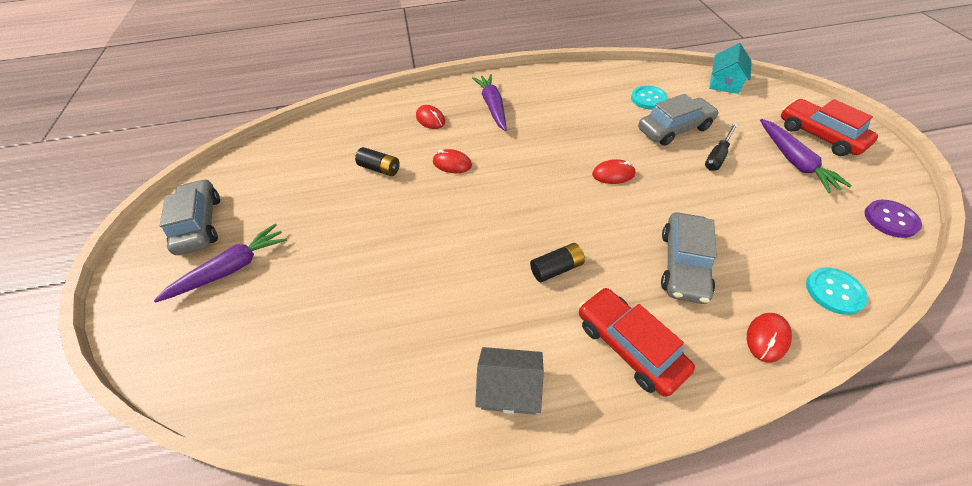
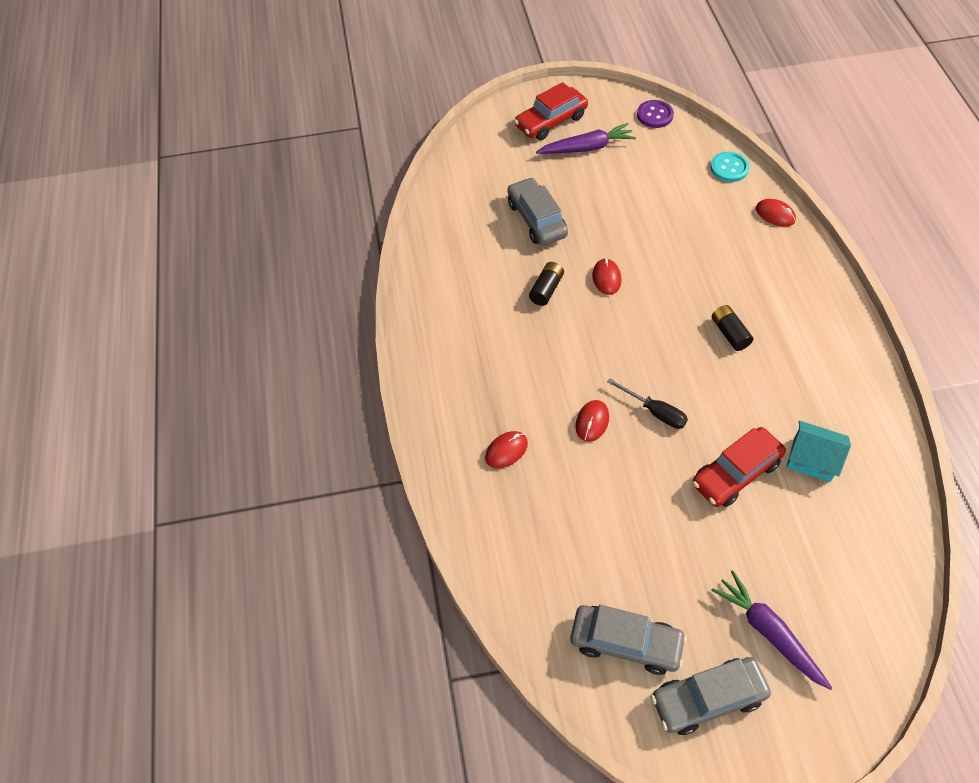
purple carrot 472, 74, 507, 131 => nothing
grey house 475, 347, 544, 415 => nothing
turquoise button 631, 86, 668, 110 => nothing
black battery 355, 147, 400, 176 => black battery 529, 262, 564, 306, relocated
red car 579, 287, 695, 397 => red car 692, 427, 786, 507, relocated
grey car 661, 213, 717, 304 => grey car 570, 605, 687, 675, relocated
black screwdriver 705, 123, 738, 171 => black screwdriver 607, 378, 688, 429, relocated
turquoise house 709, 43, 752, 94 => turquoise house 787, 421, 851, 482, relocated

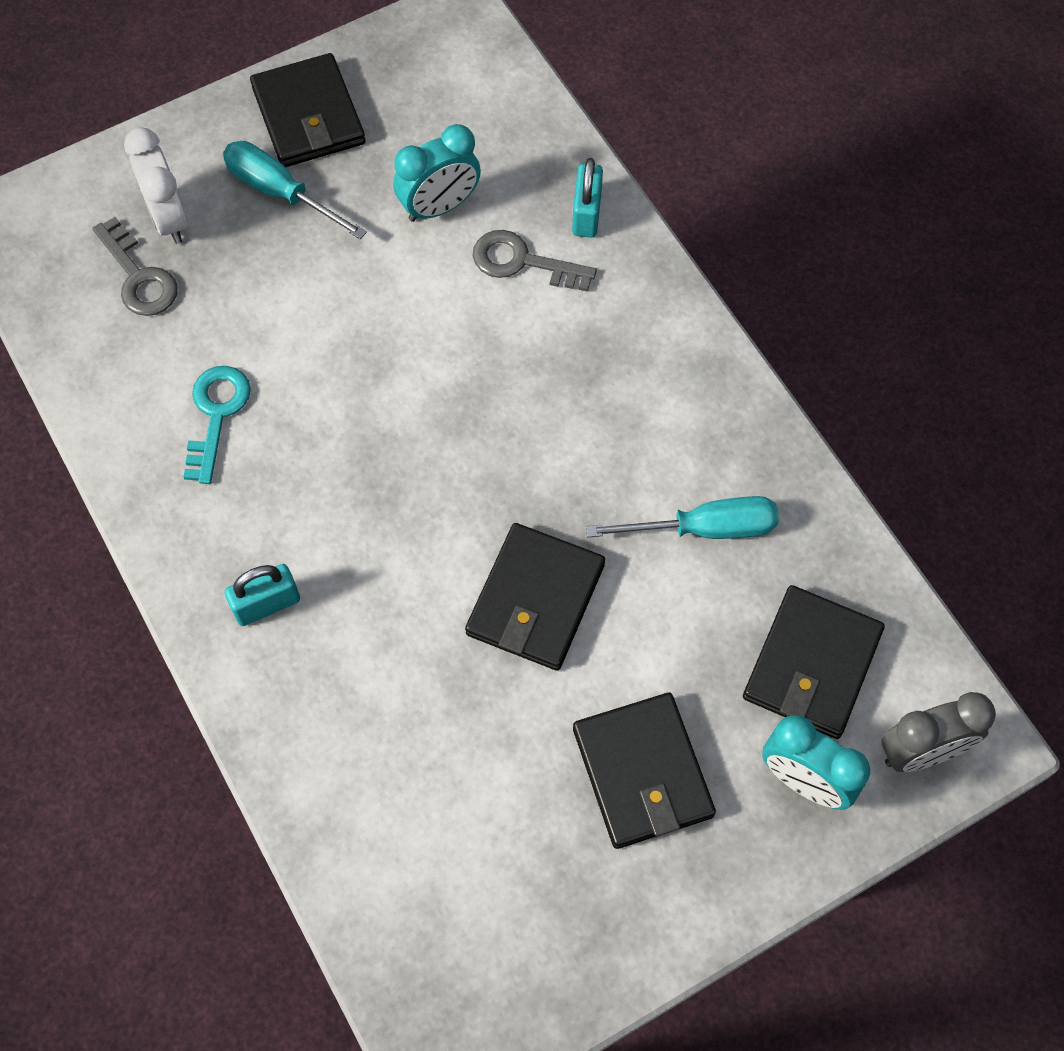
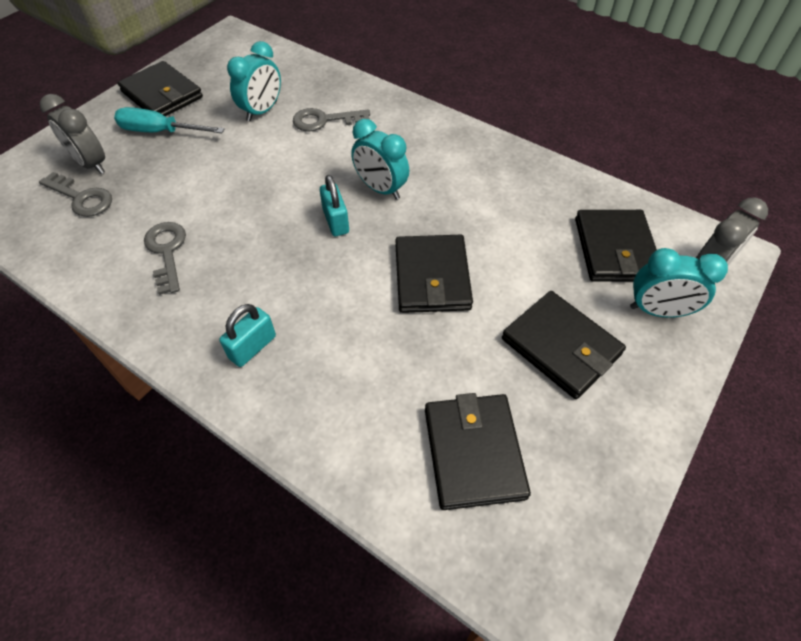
turquoise screwdriver 586, 496, 779, 539 => nothing
nothing => turquoise clock 351, 119, 409, 200
nothing => black wallet 425, 393, 531, 510
turquoise padlock 572, 158, 603, 237 => turquoise padlock 320, 175, 349, 236, relocated
white clock 124, 127, 188, 244 => grey clock 40, 94, 105, 174
turquoise key 184, 366, 251, 484 => grey key 144, 222, 186, 295

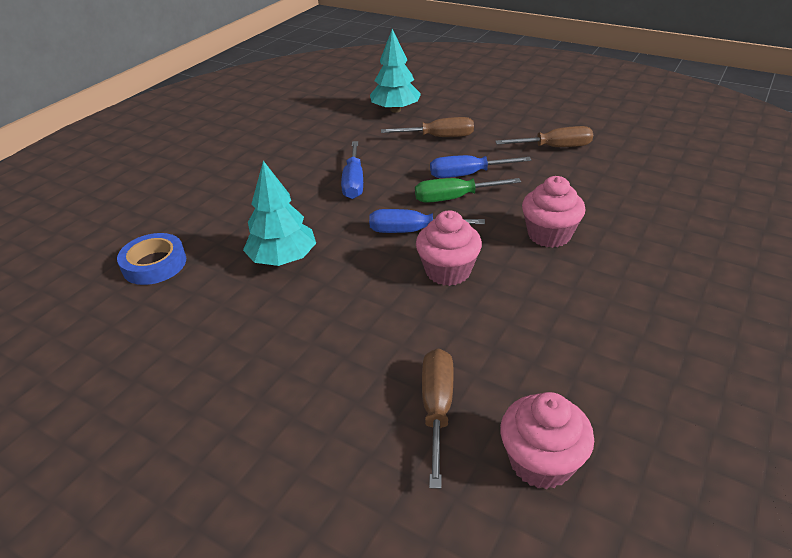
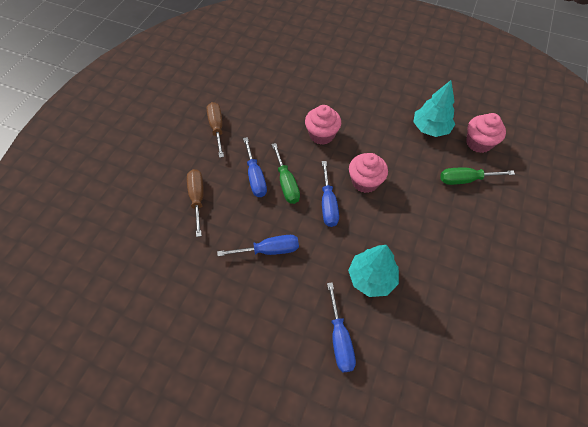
blue tape 117, 233, 186, 285 => nothing
nothing => blue screwdriver 327, 282, 356, 372
turquoise tree 370, 29, 421, 113 => turquoise tree 414, 80, 455, 137, relocated
brown screwdriver 422, 348, 454, 489 => green screwdriver 440, 168, 515, 185

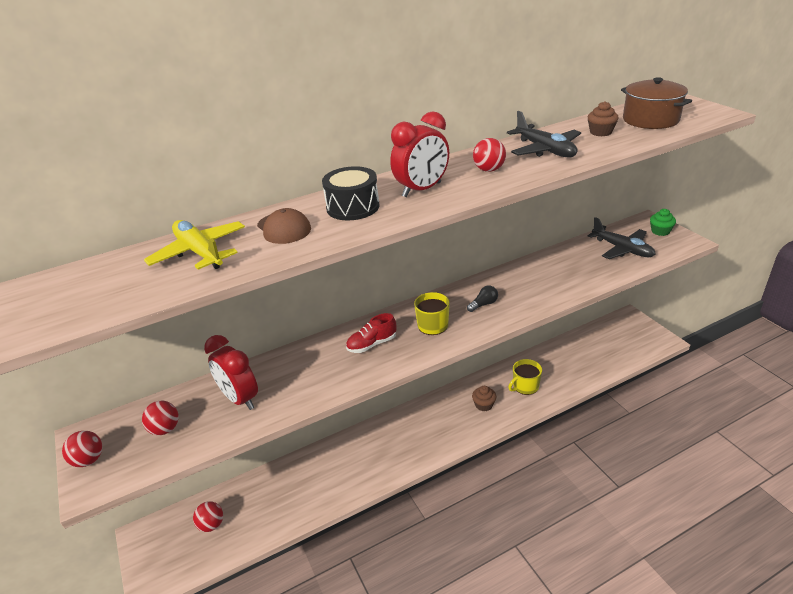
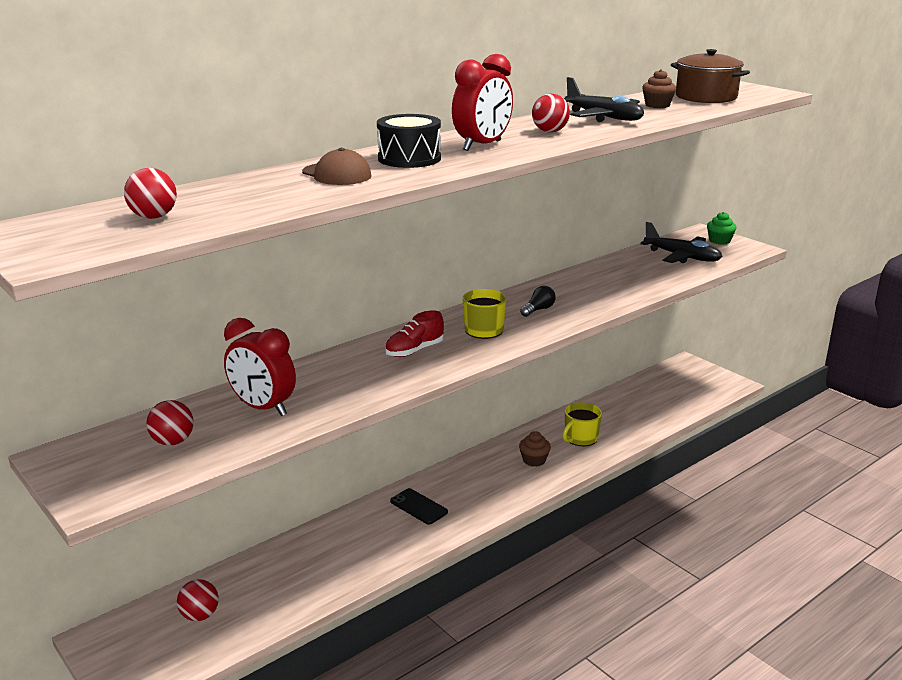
yellow plane 144, 220, 245, 270 => nothing
nothing => black phone 390, 488, 448, 524
red ball 62, 431, 102, 467 => red ball 124, 168, 177, 219, relocated

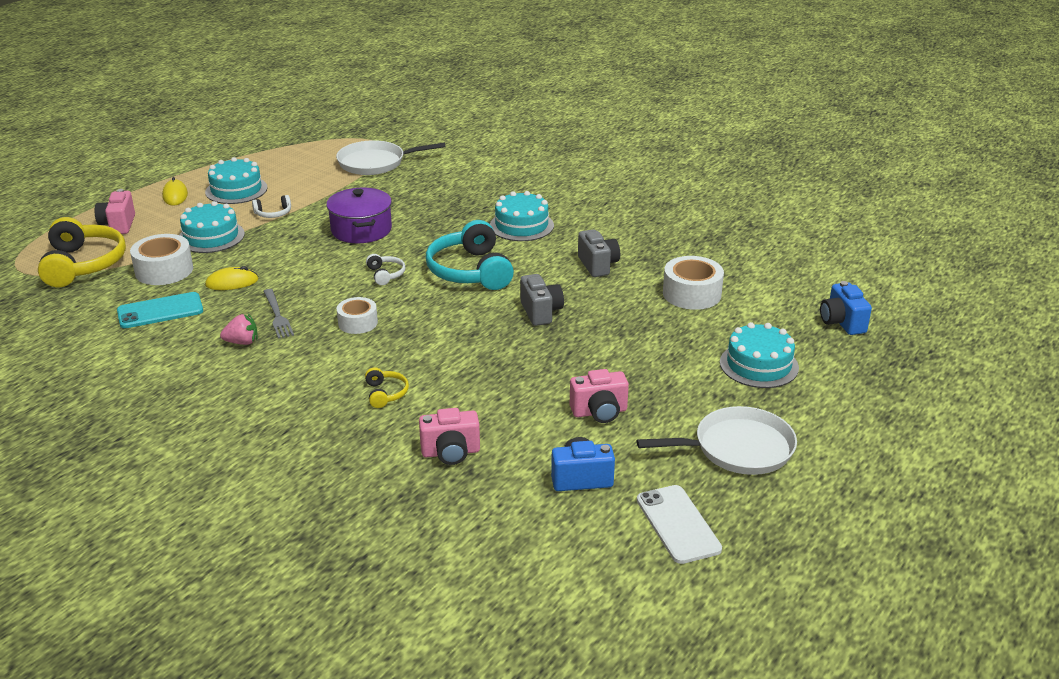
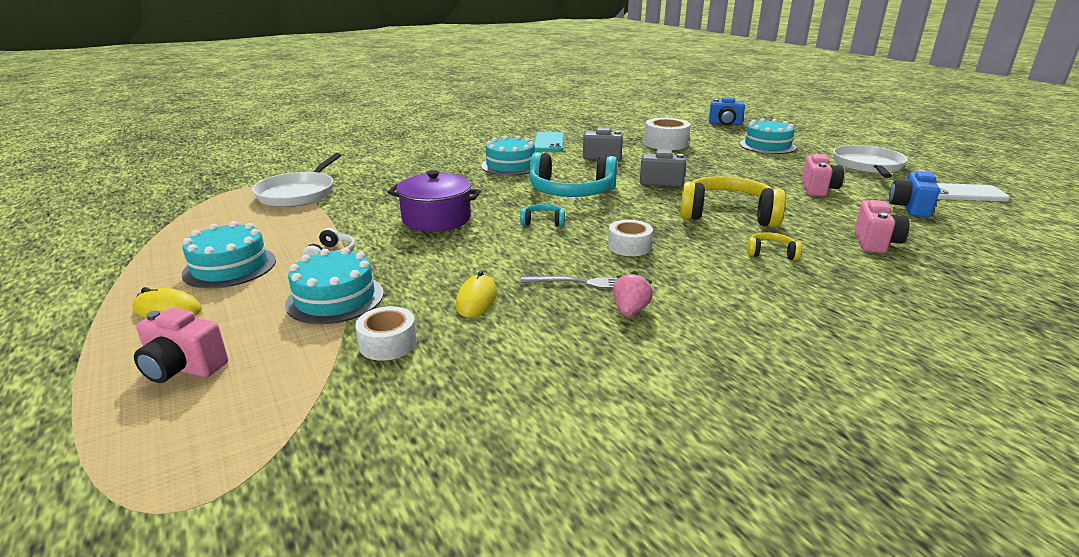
yellow headphones 38, 217, 126, 287 => yellow headphones 680, 176, 786, 227, relocated
turquoise phone 117, 292, 203, 328 => turquoise phone 534, 132, 564, 152, relocated
white headphones 366, 254, 406, 285 => turquoise headphones 520, 204, 565, 227
white tape 130, 234, 193, 285 => white tape 355, 306, 417, 361, x0.65

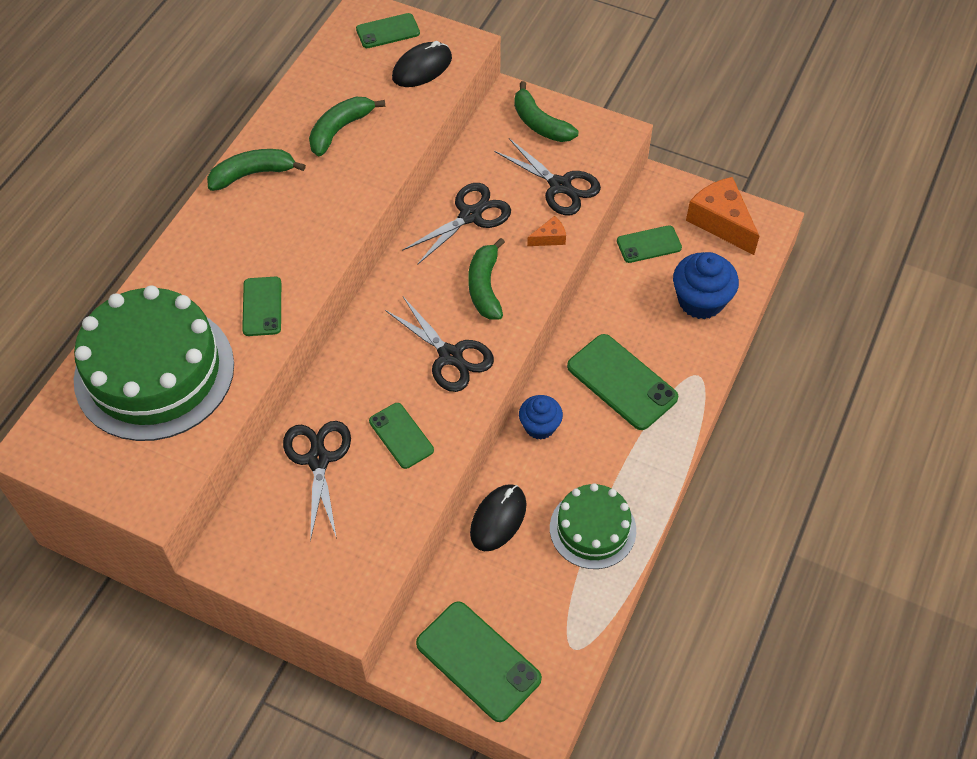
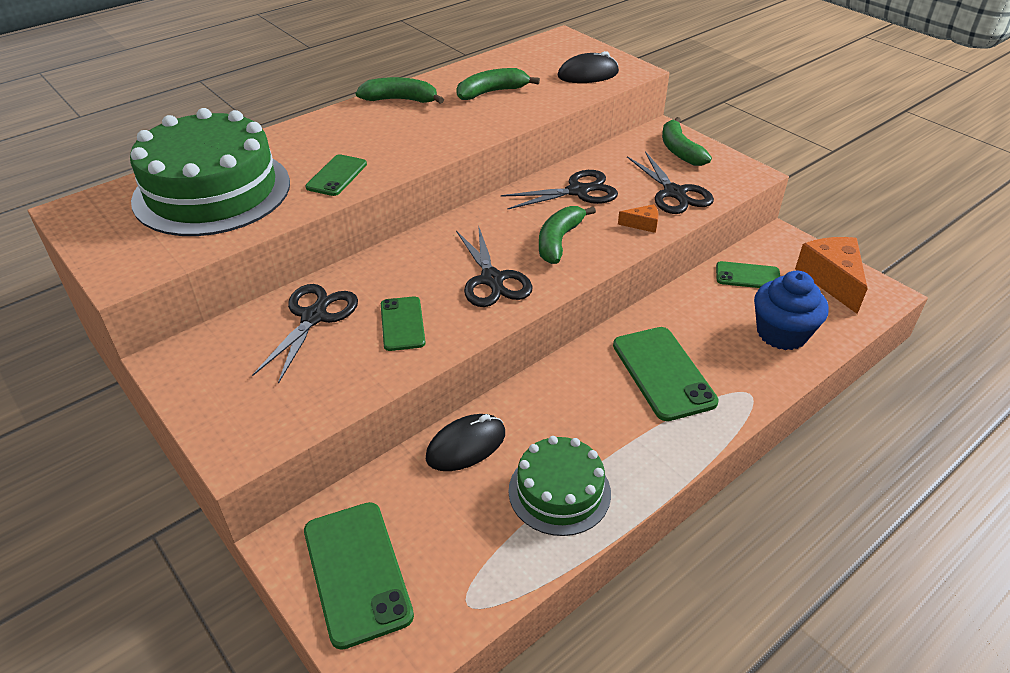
green phone 356, 13, 420, 48 => nothing
blue cupcake 519, 395, 563, 440 => nothing

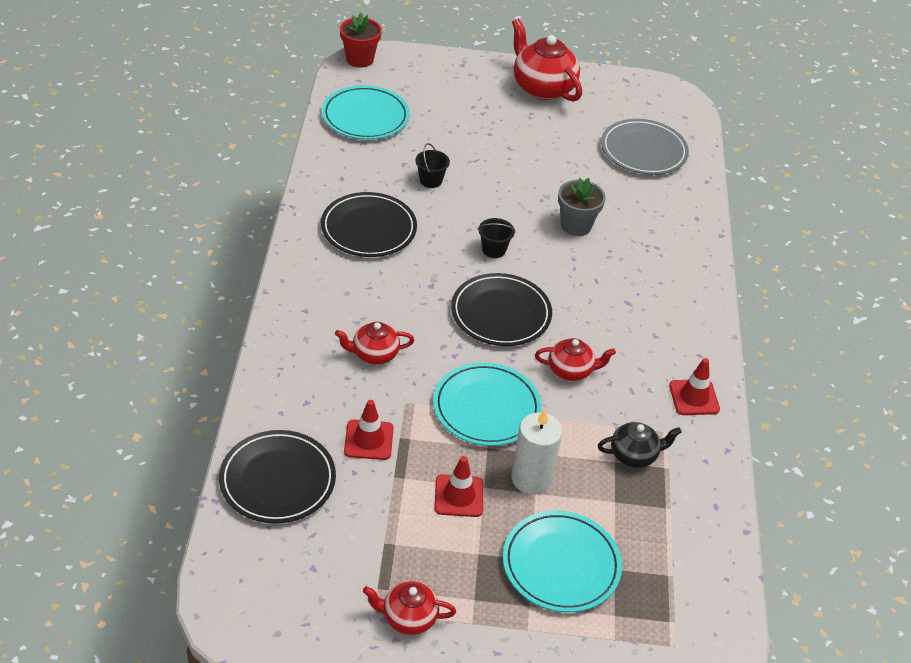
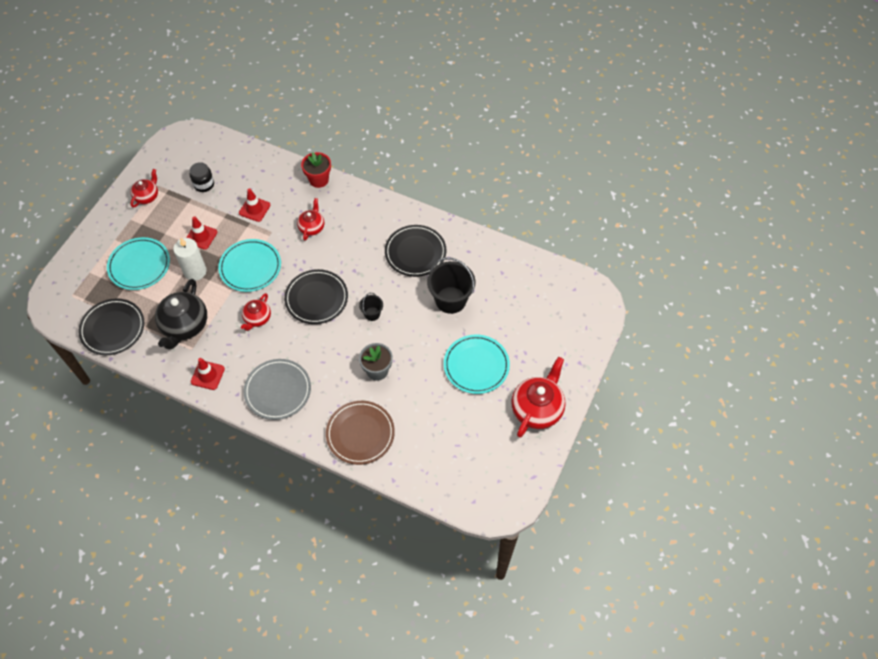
nothing => black jar 190, 162, 214, 192
nothing => brown plate 326, 401, 395, 465
black plate 219, 430, 336, 523 => black plate 78, 298, 144, 355, relocated
turquoise plate 322, 85, 410, 140 => turquoise plate 444, 335, 510, 394, relocated
red flower pot 340, 13, 382, 67 => red flower pot 301, 152, 331, 188, relocated
grey plate 601, 119, 689, 175 => grey plate 244, 359, 311, 420, relocated
red teapot 512, 19, 582, 102 => red teapot 511, 357, 566, 438, 45 degrees counterclockwise
black bucket 415, 143, 450, 188 => black bucket 427, 257, 475, 314, x1.99
black teapot 598, 422, 682, 468 => black teapot 155, 279, 207, 350, x1.76

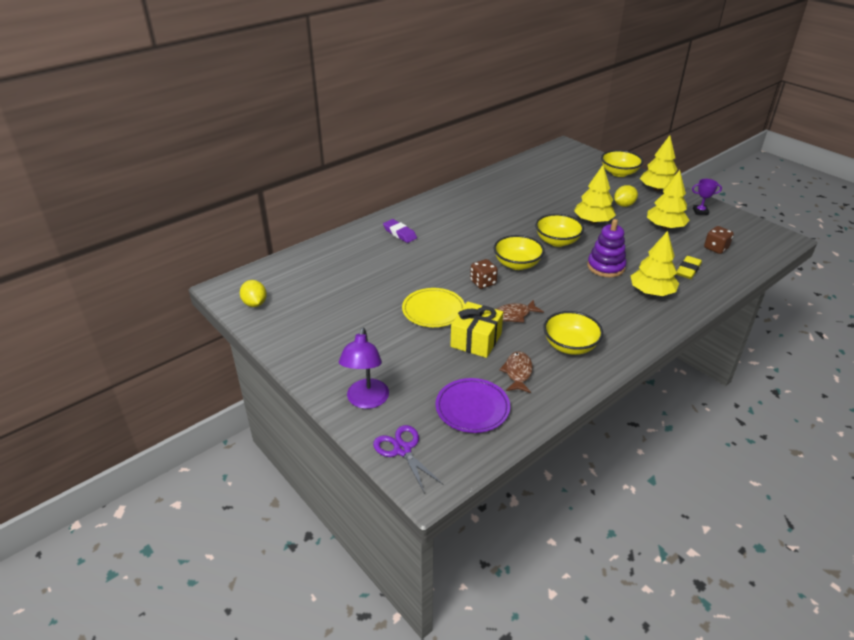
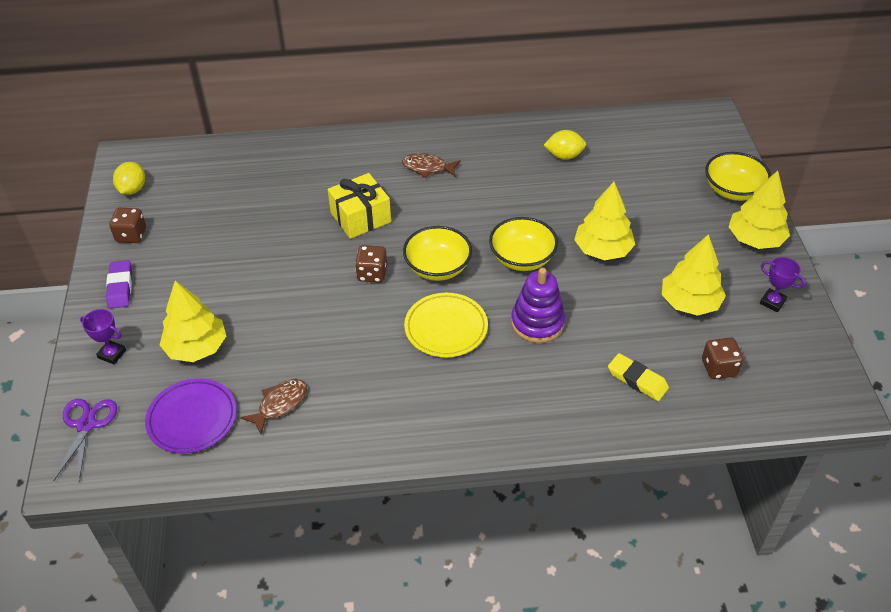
yellow bowl 543, 311, 603, 355 => nothing
nothing => brown dice 109, 208, 146, 243
purple eraser 383, 219, 417, 243 => purple eraser 106, 260, 132, 309, relocated
yellow plate 402, 288, 465, 327 => yellow plate 404, 293, 488, 357, relocated
yellow gift 451, 301, 503, 358 => yellow gift 327, 173, 391, 239, relocated
brown fish 497, 300, 544, 322 => brown fish 402, 153, 461, 178, relocated
yellow lemon 614, 185, 638, 207 => yellow lemon 544, 130, 586, 160, relocated
yellow tree 631, 231, 679, 296 => yellow tree 160, 281, 226, 362, relocated
purple lamp 339, 328, 389, 409 => purple trophy 80, 309, 126, 364
yellow eraser 676, 256, 702, 279 => yellow eraser 608, 353, 669, 401, 60 degrees clockwise

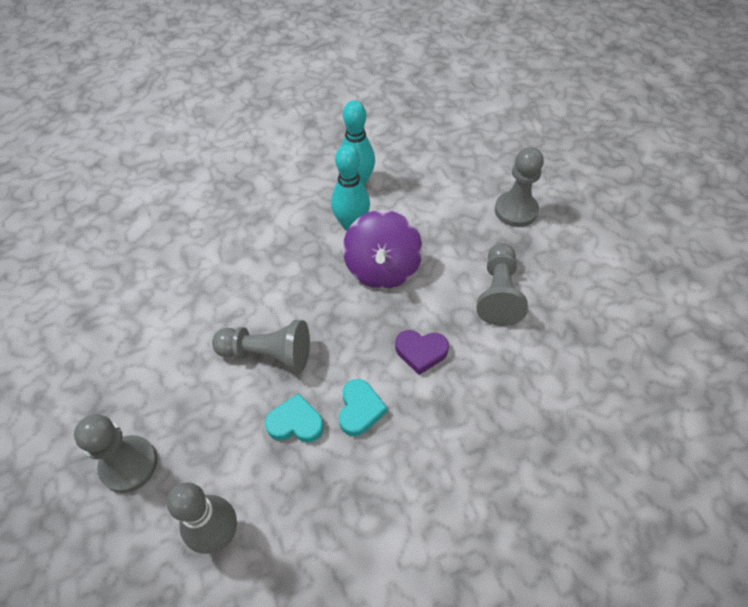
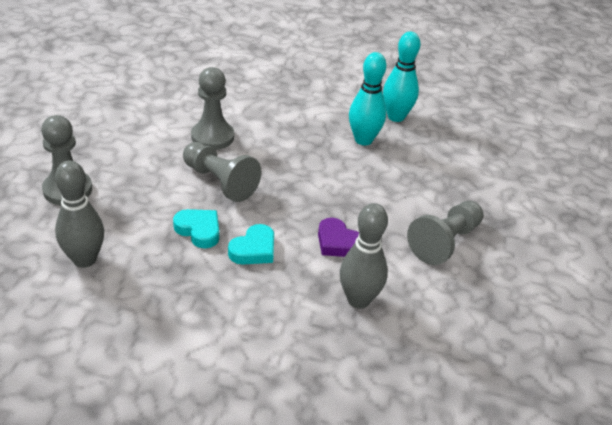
purple spinning top 343, 210, 423, 289 => nothing
nothing => grey bowling pin 340, 203, 388, 309
grey pawn 495, 147, 544, 227 => grey pawn 191, 67, 234, 150, relocated

